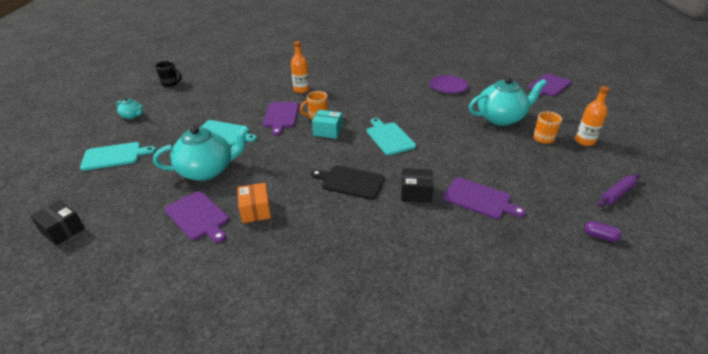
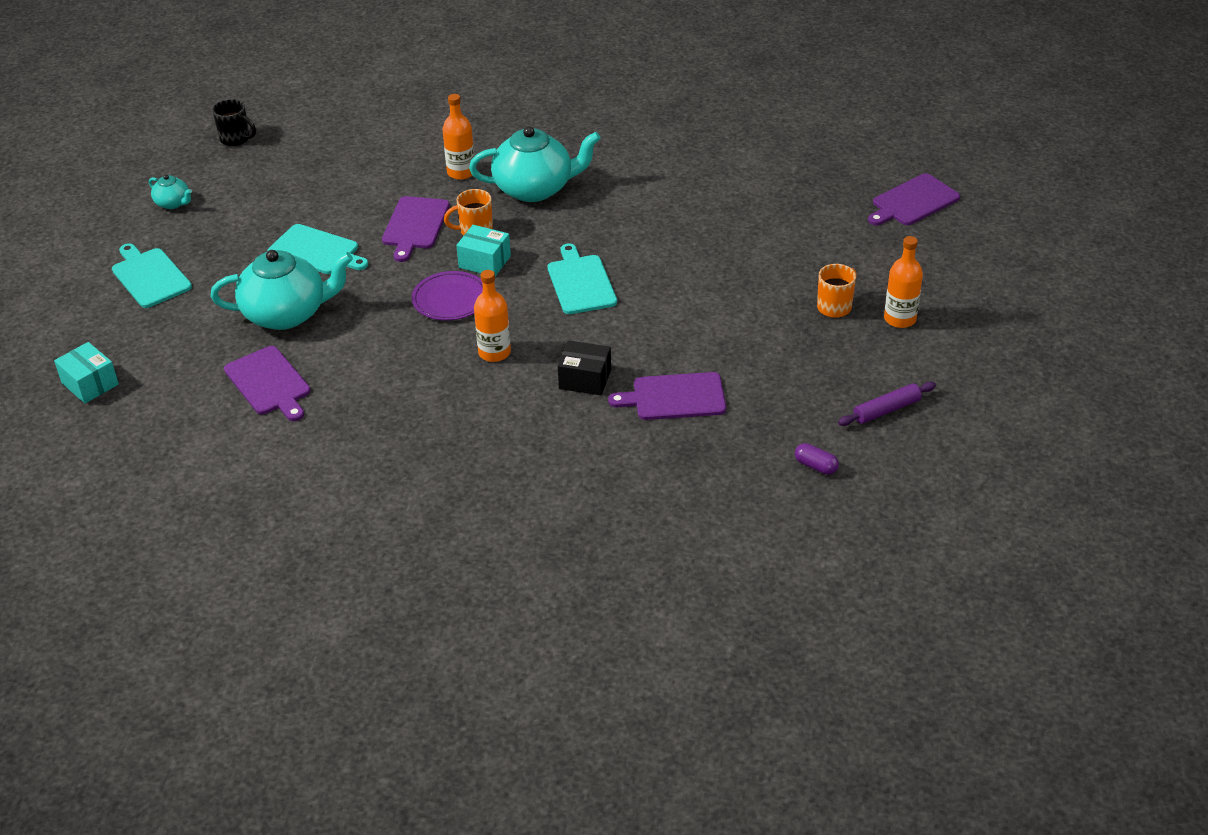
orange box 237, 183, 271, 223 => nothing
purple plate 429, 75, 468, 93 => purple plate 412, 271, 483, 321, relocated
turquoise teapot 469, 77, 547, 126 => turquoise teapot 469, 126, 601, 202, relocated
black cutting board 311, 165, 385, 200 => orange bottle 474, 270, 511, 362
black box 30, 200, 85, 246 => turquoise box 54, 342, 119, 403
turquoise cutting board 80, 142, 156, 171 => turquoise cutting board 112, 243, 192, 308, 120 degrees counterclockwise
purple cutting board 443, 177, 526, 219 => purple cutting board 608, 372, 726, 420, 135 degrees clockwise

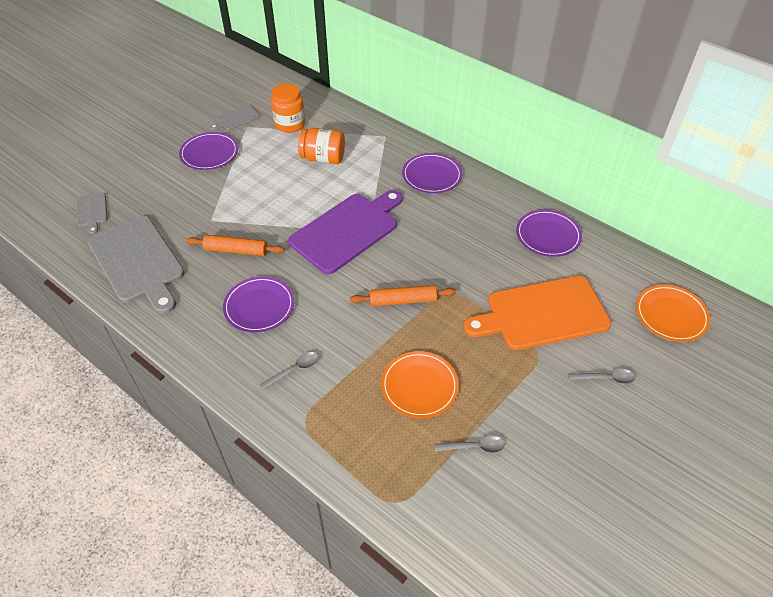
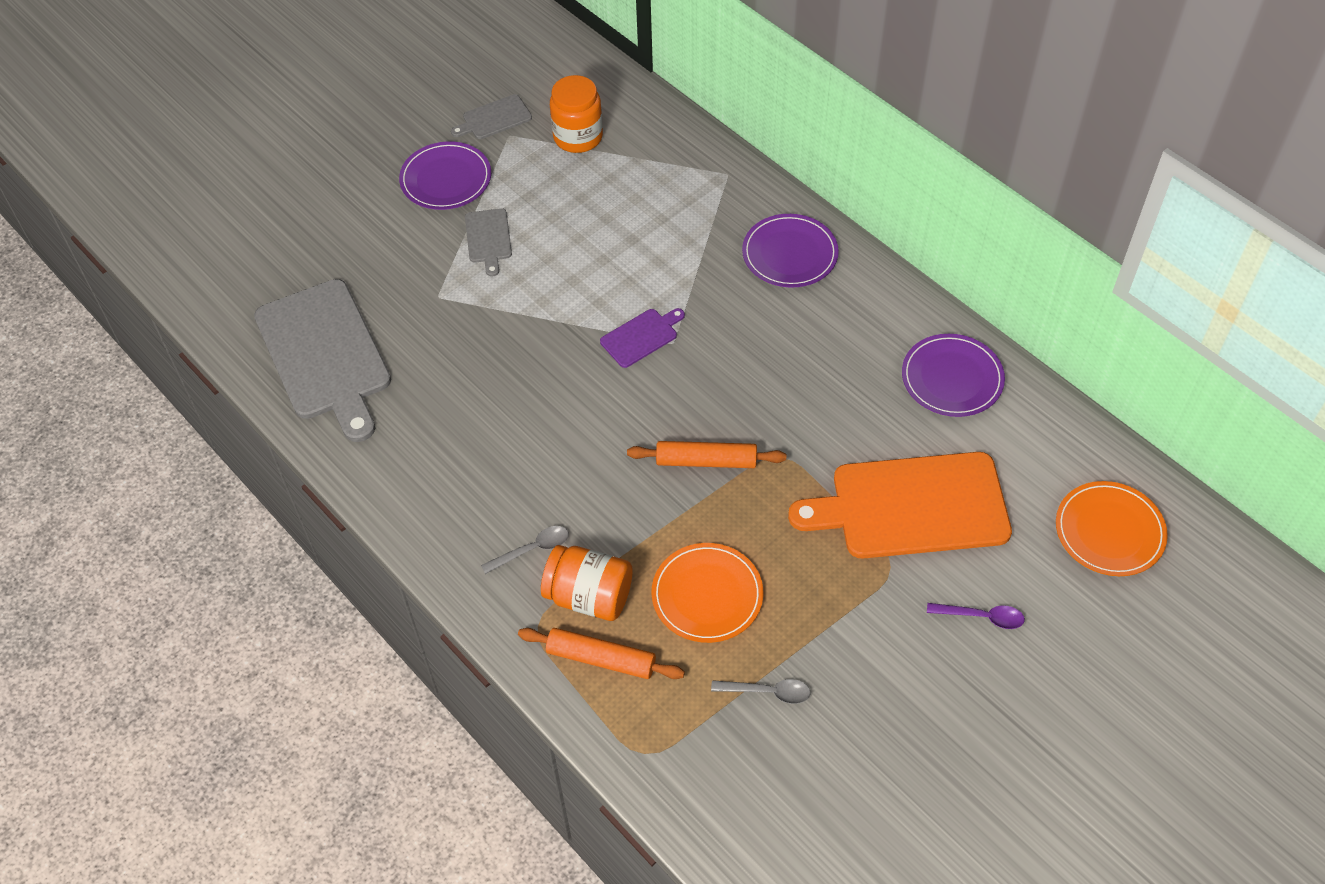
purple plate 223, 276, 294, 333 => nothing
grey cutting board 77, 192, 108, 234 => grey cutting board 465, 208, 512, 276, relocated
orange rolling pin 186, 235, 285, 256 => orange rolling pin 518, 628, 685, 679, relocated
orange jar 298, 128, 345, 164 => orange jar 541, 545, 633, 621, relocated
grey spoon 568, 369, 635, 384 => purple spoon 927, 603, 1025, 629
purple cutting board 288, 190, 403, 274 => purple cutting board 600, 308, 685, 368, x0.45

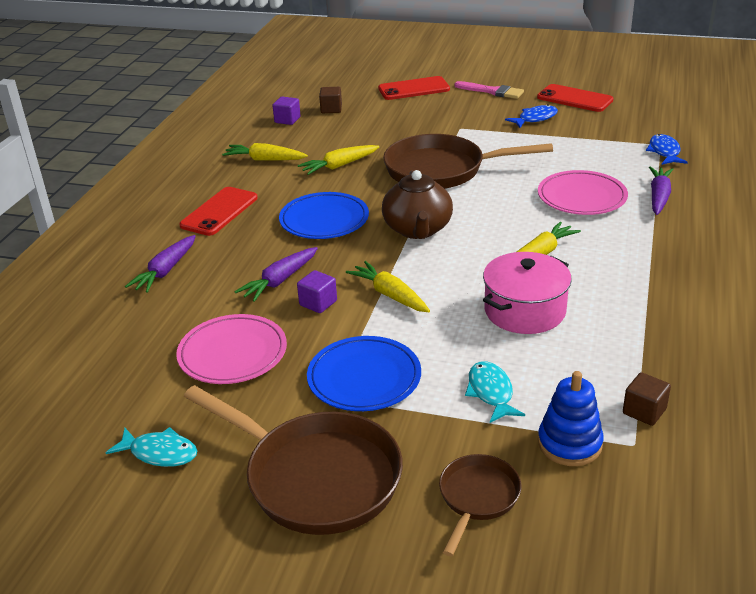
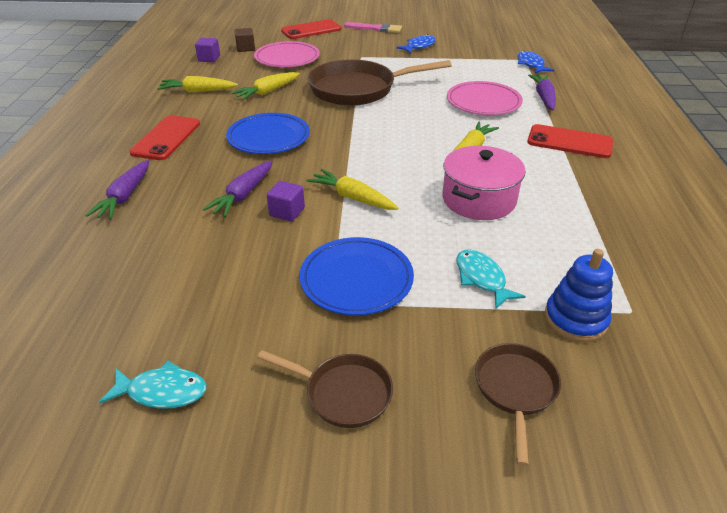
brown teapot 382, 170, 453, 239 => nothing
brown cube 623, 372, 671, 426 => nothing
pink plate 176, 314, 287, 384 => pink plate 254, 41, 320, 67, relocated
red phone 537, 84, 613, 112 => red phone 527, 124, 613, 158, relocated
brown pan 184, 385, 403, 535 => brown pan 257, 350, 393, 428, x0.52

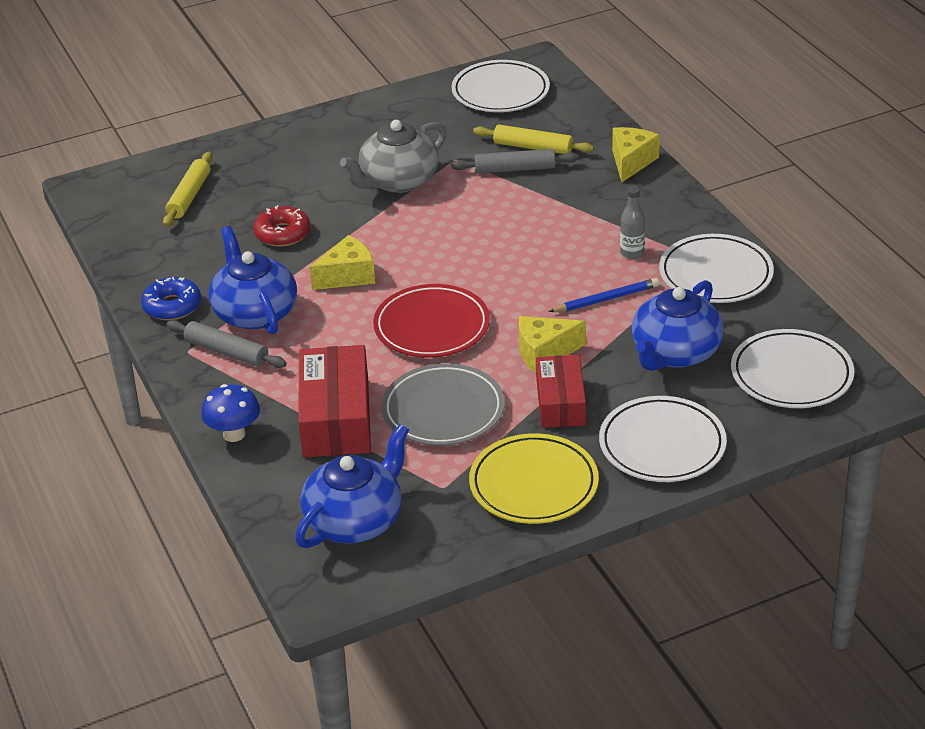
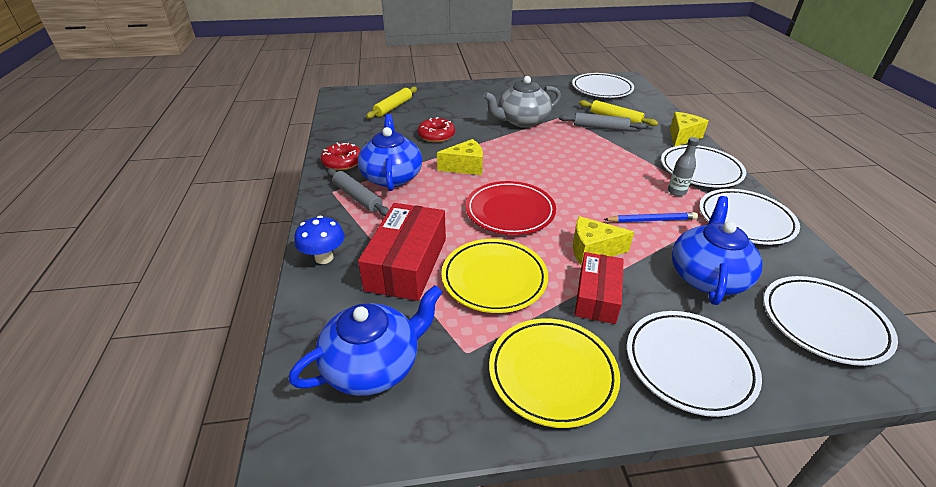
nothing => white plate 661, 145, 746, 187
blue donut 141, 277, 201, 320 => red donut 321, 142, 361, 170
grey plate 381, 363, 505, 446 => yellow plate 441, 239, 548, 313
blue teapot 631, 280, 724, 371 => blue teapot 672, 196, 762, 305, 150 degrees clockwise

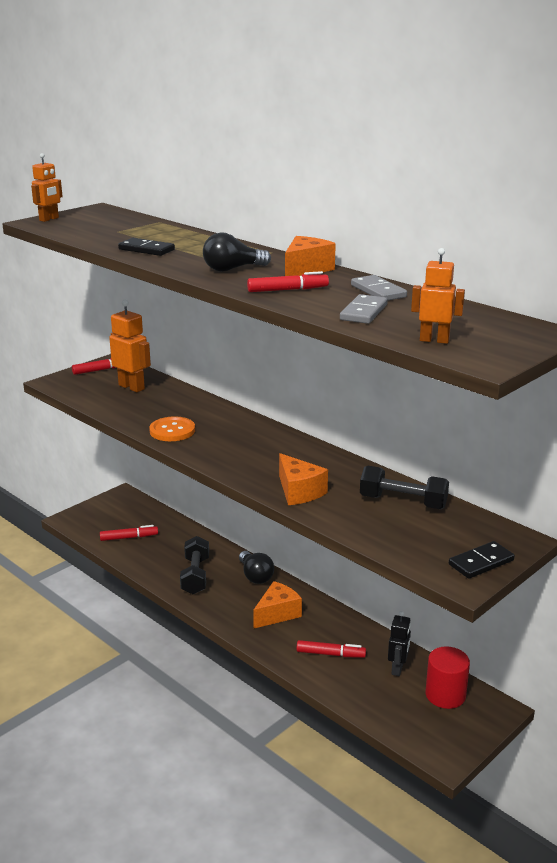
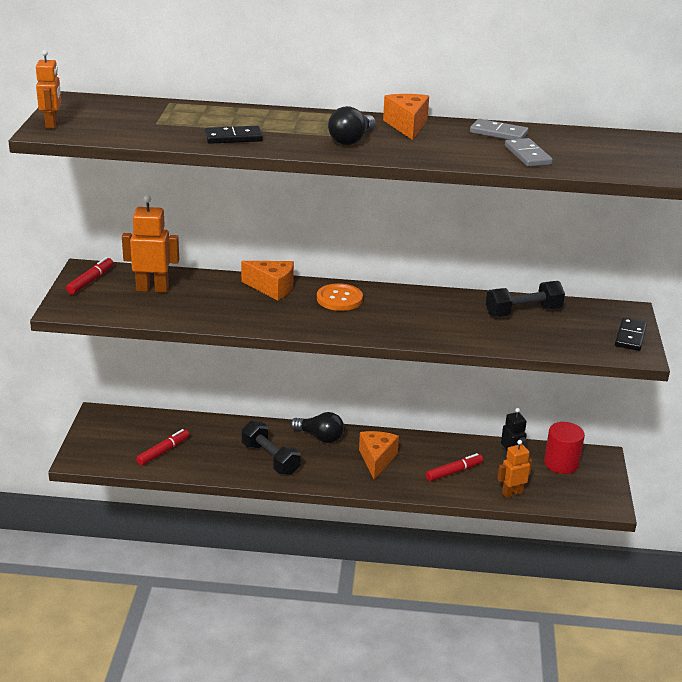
red marker 247, 271, 329, 292 => nothing
orange button 149, 416, 195, 441 => orange button 317, 283, 363, 311, relocated
orange cheese 279, 453, 328, 505 => orange cheese 241, 261, 294, 300, relocated
orange robot 411, 248, 465, 344 => orange robot 497, 440, 532, 498, relocated

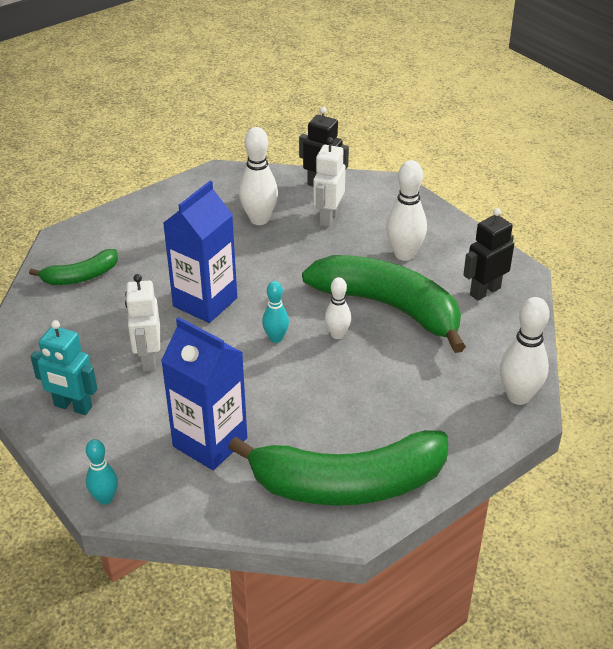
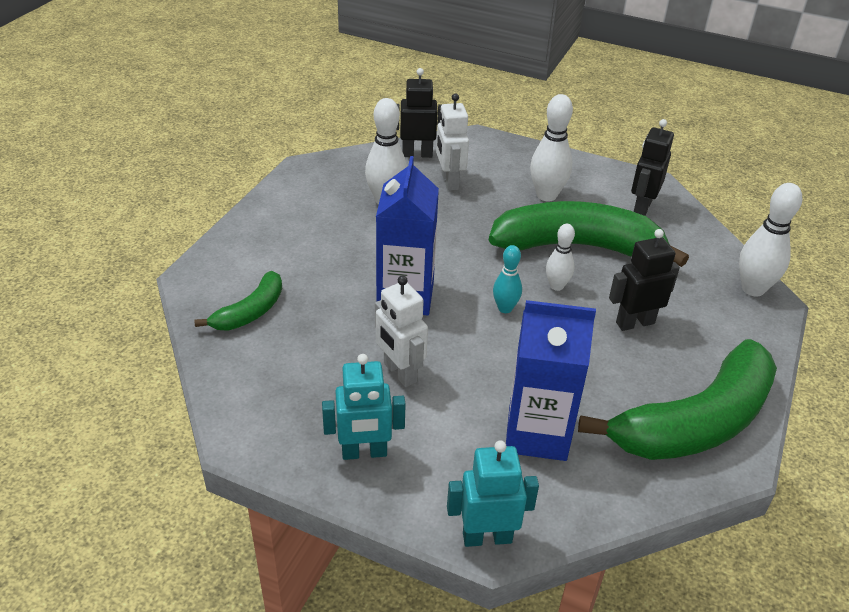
nothing => black robot 609, 229, 680, 331
turquoise bowling pin 86, 439, 118, 505 => turquoise robot 447, 440, 539, 547

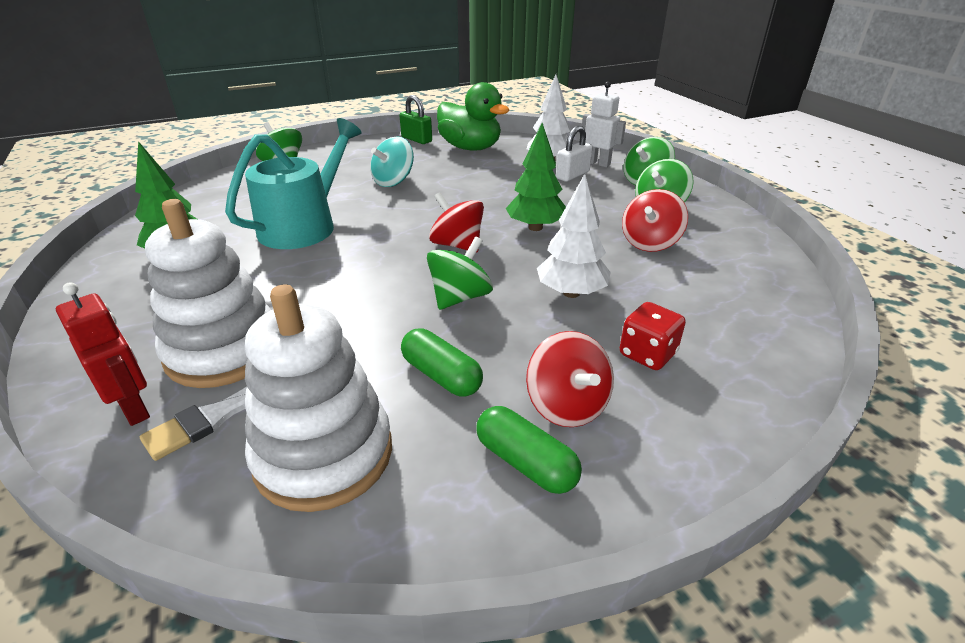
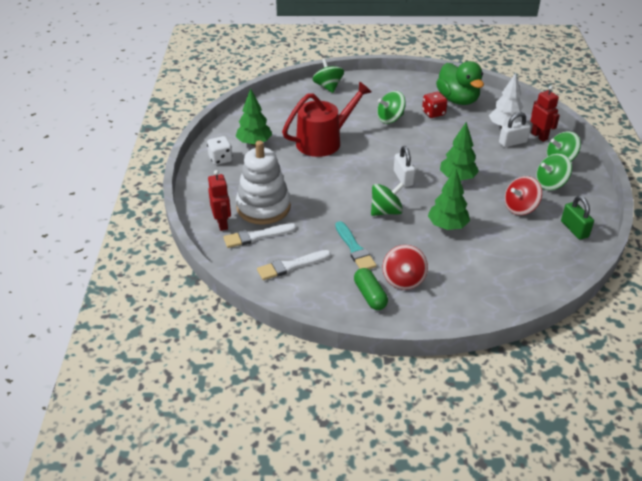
nothing => white dice 207, 136, 233, 165
green padlock 400, 95, 432, 144 => green padlock 561, 196, 594, 240, relocated
red dice 620, 302, 686, 370 => red dice 422, 92, 448, 118, relocated
white stacking toy 245, 284, 392, 512 => white brush 257, 250, 331, 280
green capsule 401, 328, 483, 397 => turquoise brush 335, 221, 377, 269
red spinning top 429, 192, 484, 253 => white padlock 394, 146, 415, 187
turquoise watering can 225, 118, 362, 249 => red watering can 282, 81, 372, 157
turquoise spinning top 370, 136, 414, 187 => green spinning top 377, 91, 406, 124
white tree 537, 174, 611, 298 => green tree 428, 169, 470, 230
white robot 582, 81, 626, 168 => red robot 531, 86, 560, 142

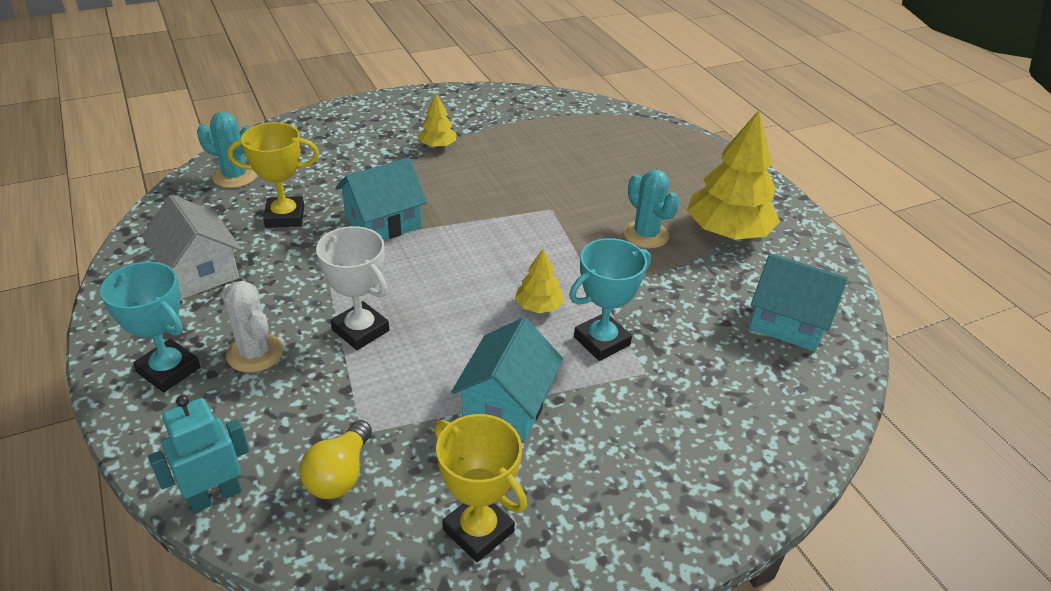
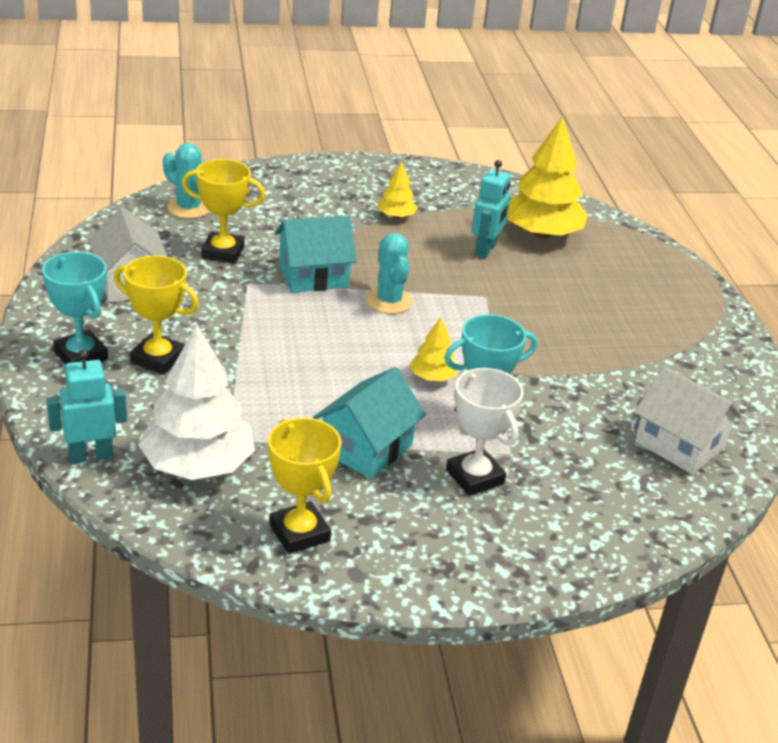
nothing => turquoise robot 471, 160, 511, 258
white trophy 316, 226, 389, 350 => white trophy 446, 368, 524, 496, relocated
turquoise cactus 624, 170, 680, 248 => turquoise cactus 366, 233, 413, 314, relocated
yellow tree 687, 110, 780, 240 => yellow tree 507, 116, 588, 238, relocated
white cactus 221, 281, 283, 373 => yellow trophy 114, 255, 199, 374
yellow light bulb 299, 420, 372, 499 => white tree 138, 324, 255, 480
turquoise house 749, 253, 848, 352 => white house 634, 366, 742, 475

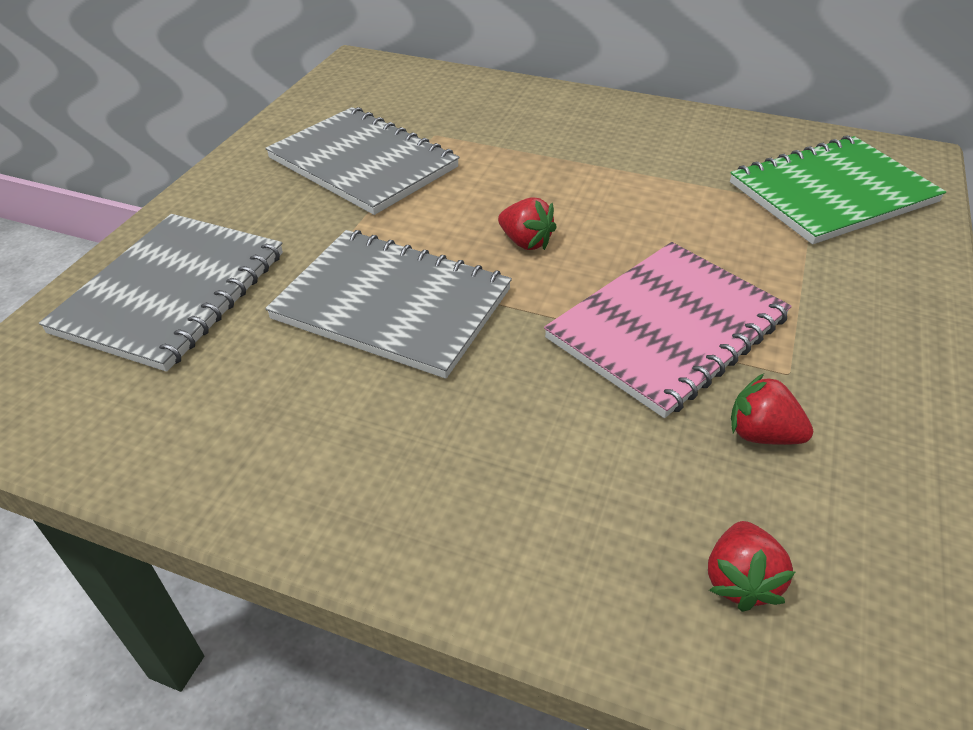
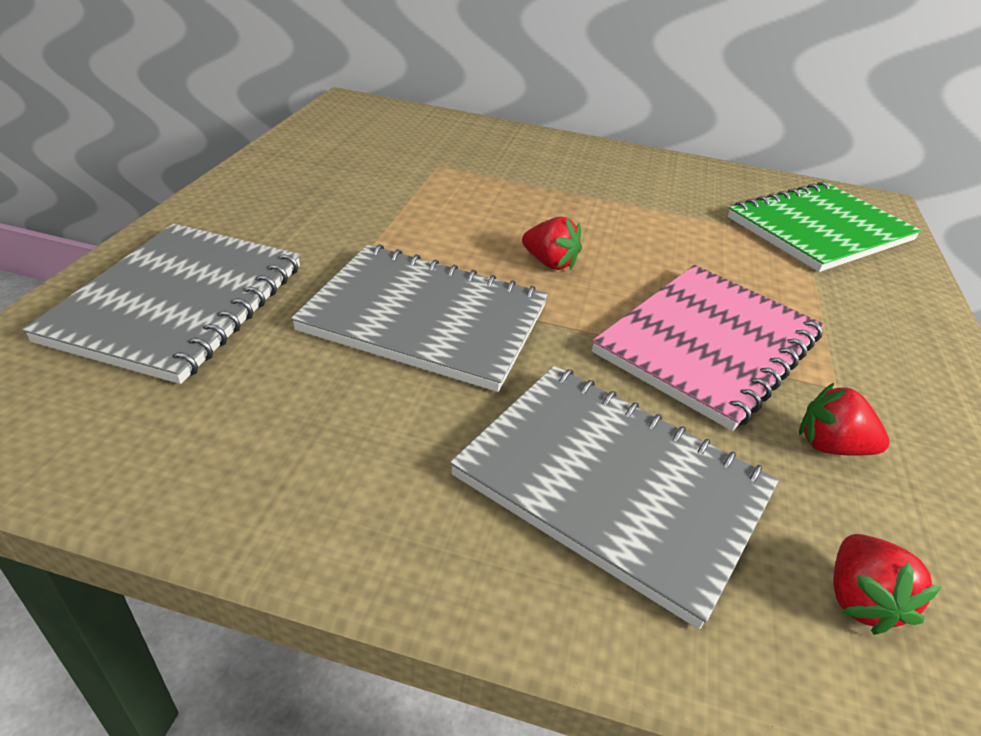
grey notebook 265, 107, 460, 215 => grey notebook 450, 366, 779, 629, relocated

